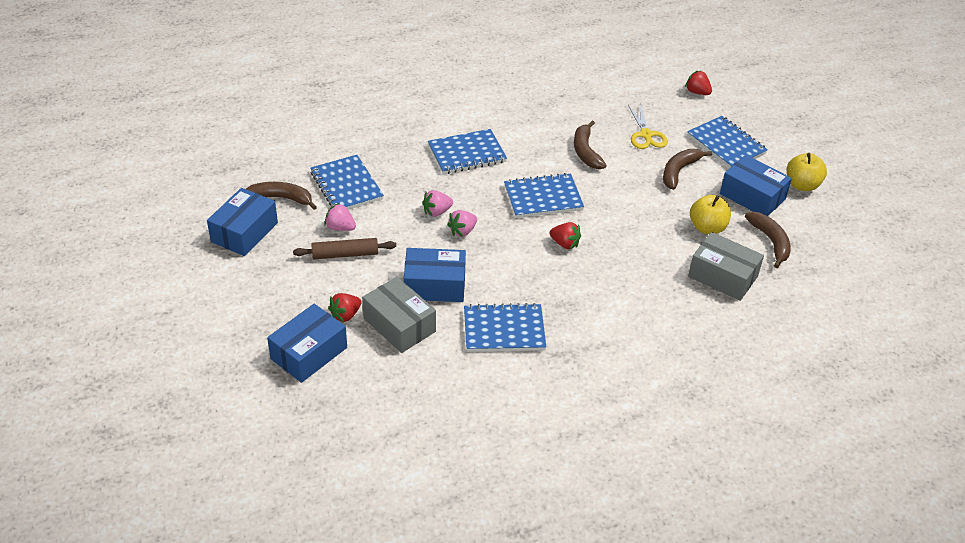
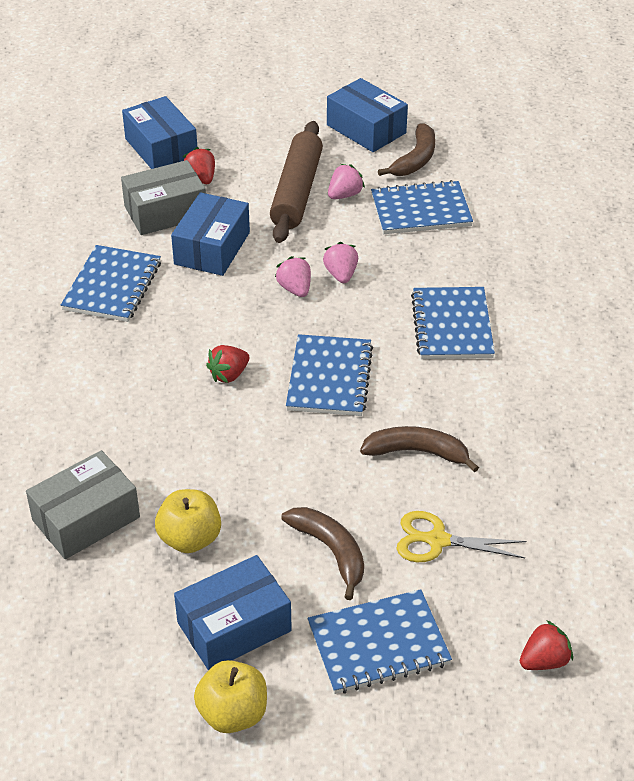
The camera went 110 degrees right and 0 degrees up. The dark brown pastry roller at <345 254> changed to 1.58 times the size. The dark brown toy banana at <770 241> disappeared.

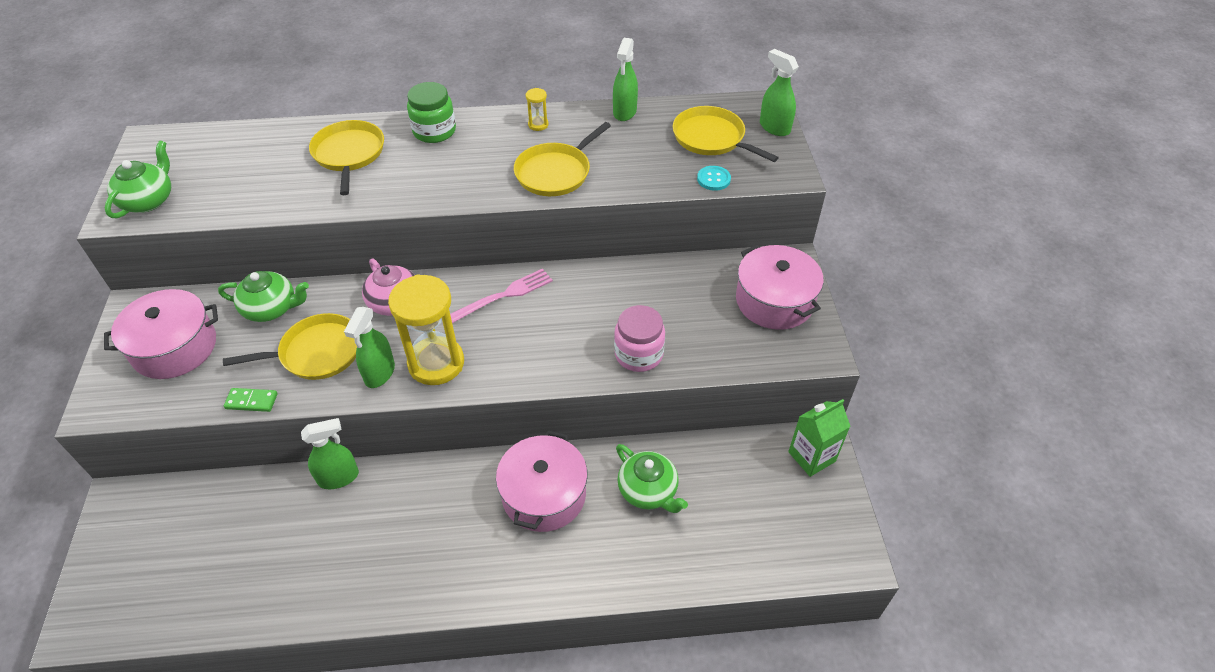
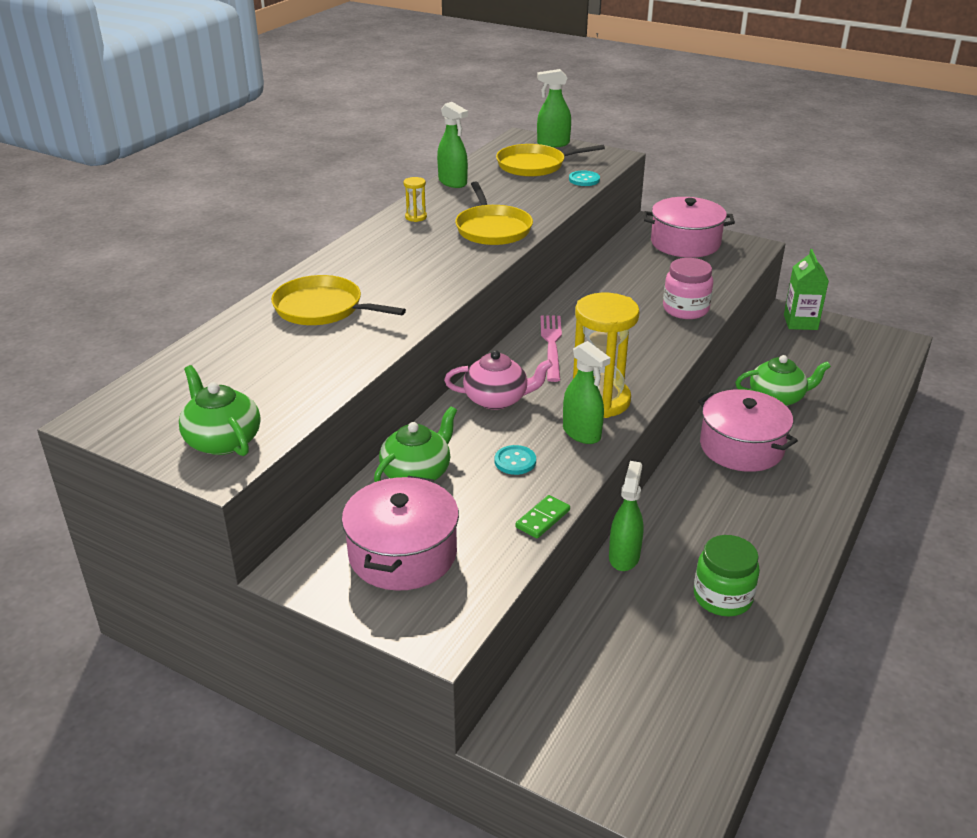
The camera went 55 degrees left and 15 degrees down. The golden pan at <317 352> was replaced by the aqua sewing button at <515 461>. The leaf-green jar moved from <434 131> to <722 597>.

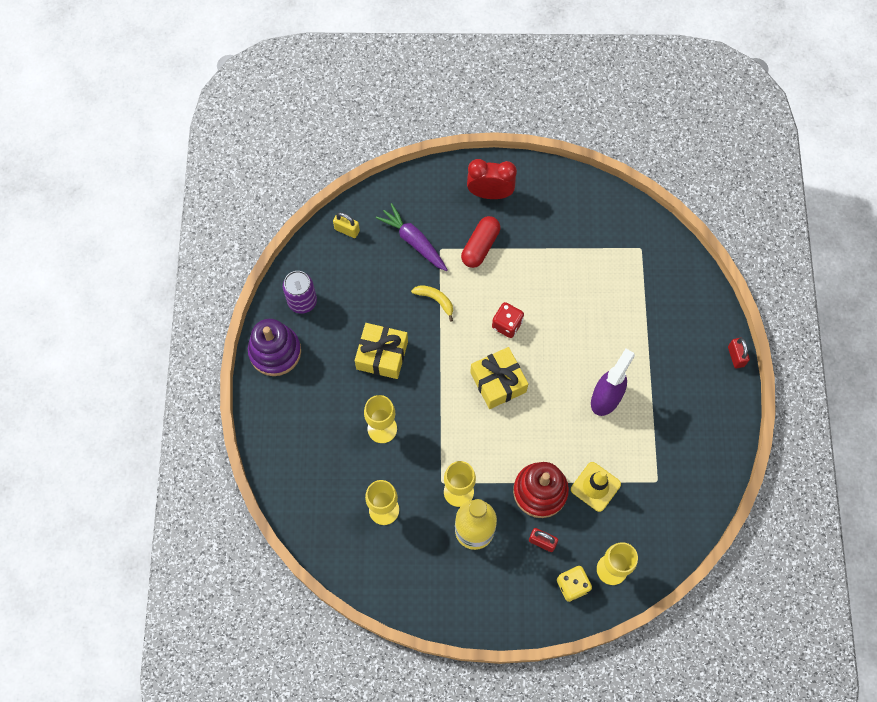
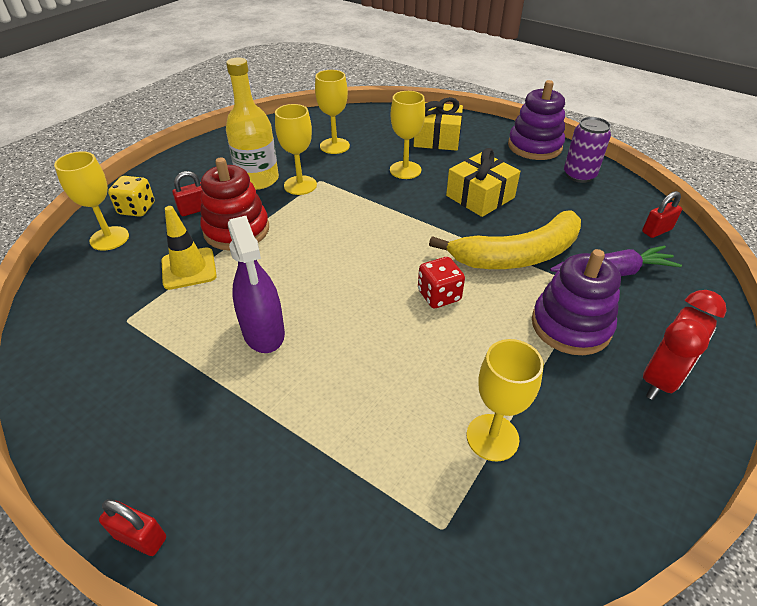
The camera went 125 degrees right and 25 degrees down. The golden wrapped gift moved from <498 382> to <437 138>. The golden toy banana at <435 300> changed to 2.31 times the size. The golden goblet at <492 437> appeared. The scarlet capsule at <480 246> was replaced by the violet stacking toy at <571 325>. The golden small lock at <347 230> became the scarlet small lock at <656 230>.

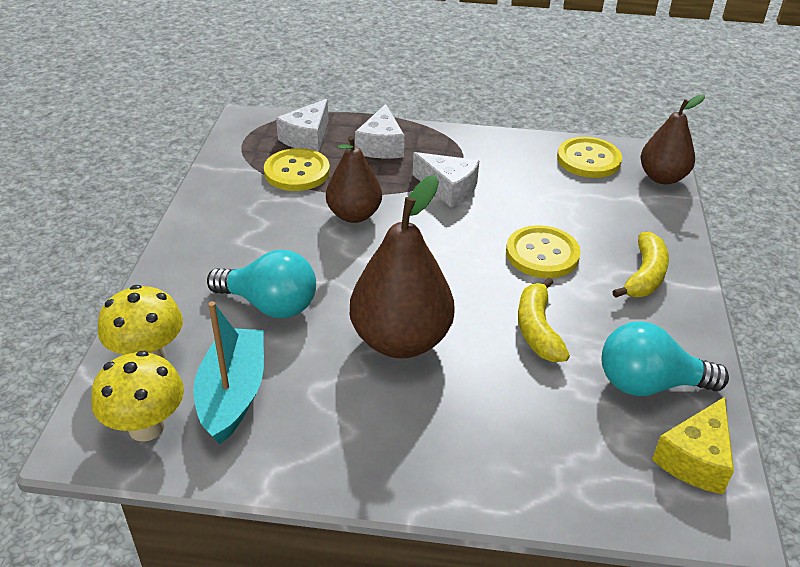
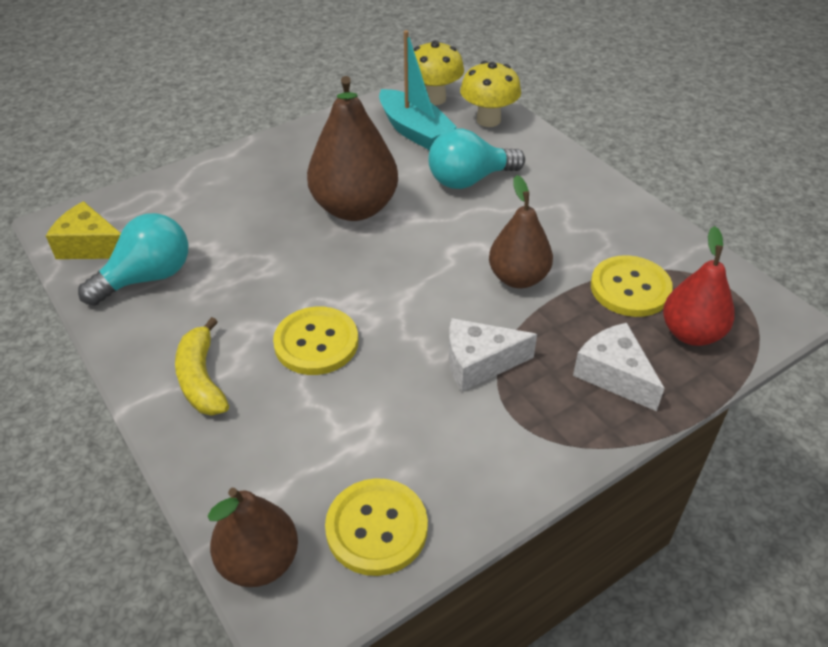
The camera went 140 degrees right and 5 degrees up. The golden cheese wedge at <695 459> turned 60 degrees counterclockwise. The pure white cheese wedge at <307 138> was replaced by the scarlet pear fruit at <691 333>. The golden toy banana at <537 330> disappeared.

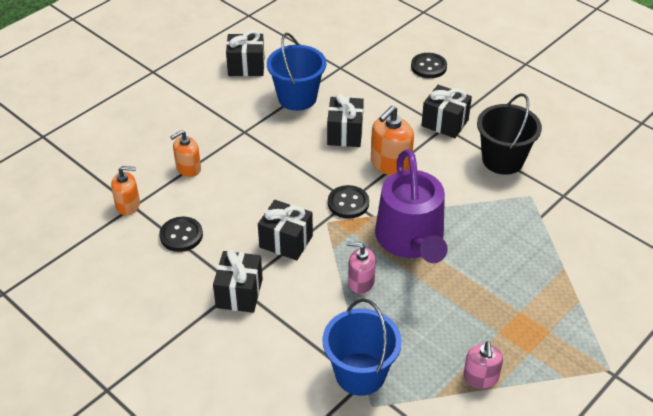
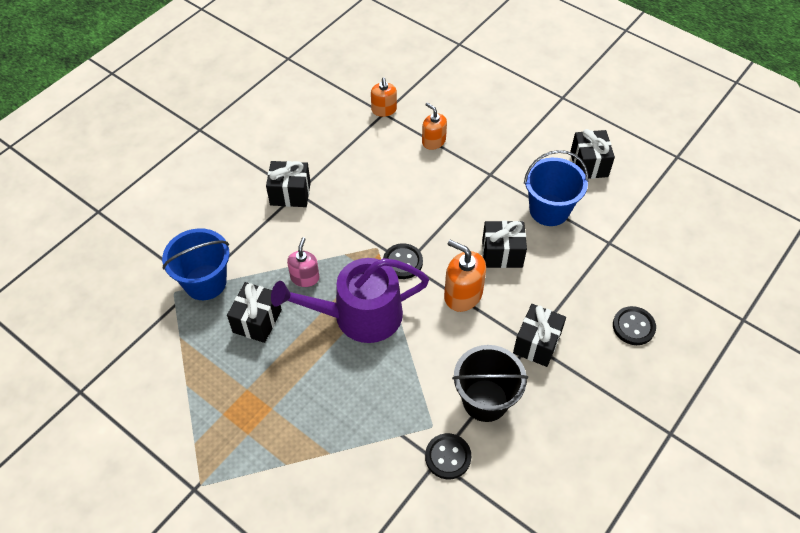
The camera went 85 degrees right and 10 degrees up. The black wrapped gift moved from <286 241> to <257 321>. The black sewing button moved from <181 235> to <448 457>. The rose-pink soap dispenser at <480 377> disappeared.

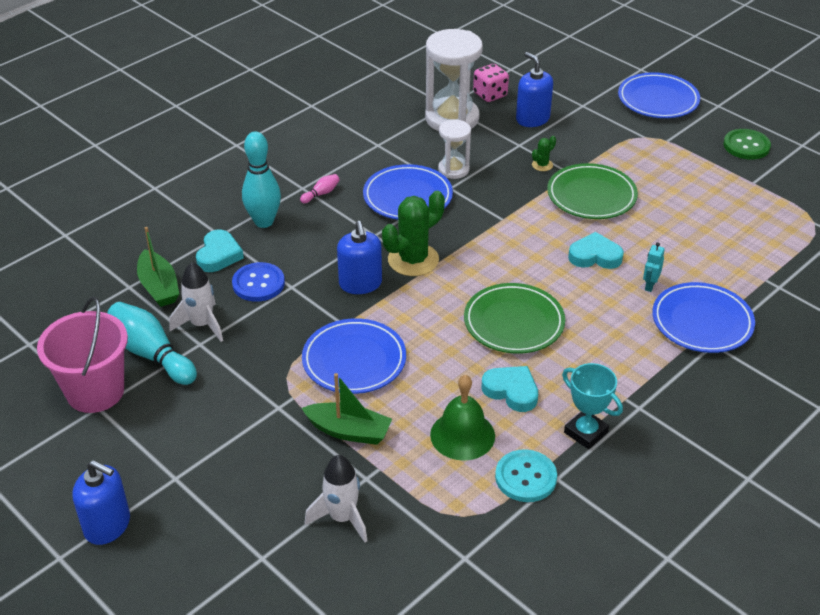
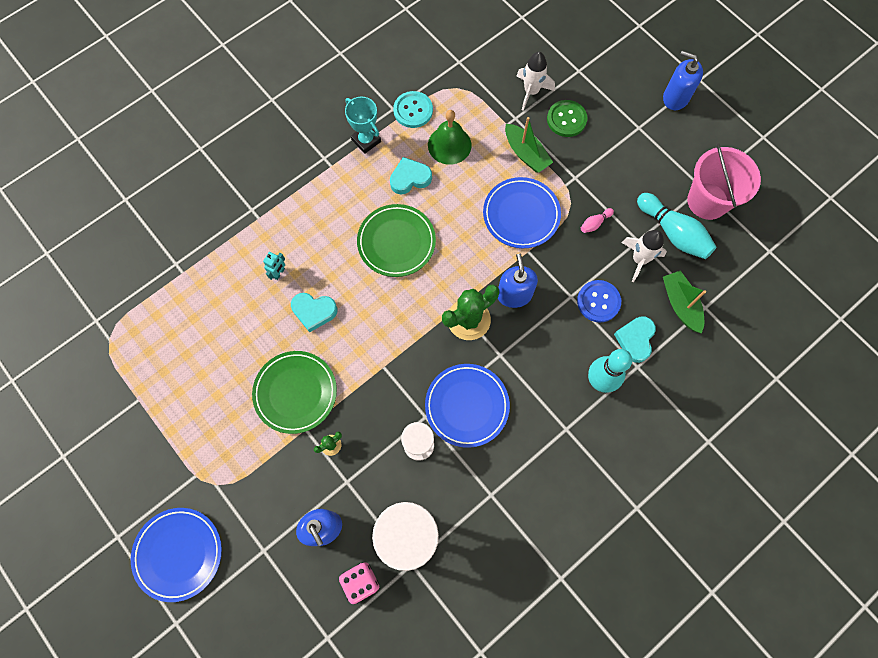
The camera went 175 degrees left and 30 degrees up. The aqua heart at <511 391> turned 120 degrees clockwise. The leaf-green boat at <349 431> turned 150 degrees counterclockwise. The leaf-green sewing button moved from <746 146> to <566 119>. The rose-pink skittle moved from <321 194> to <595 223>. The blue plate at <702 322> disappeared.

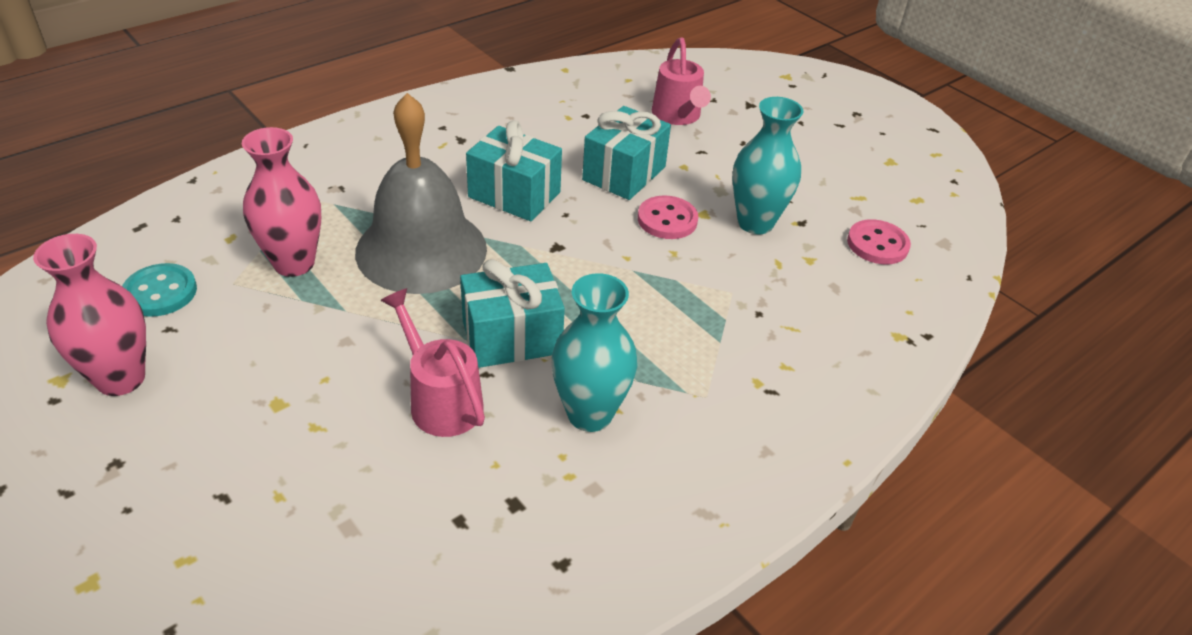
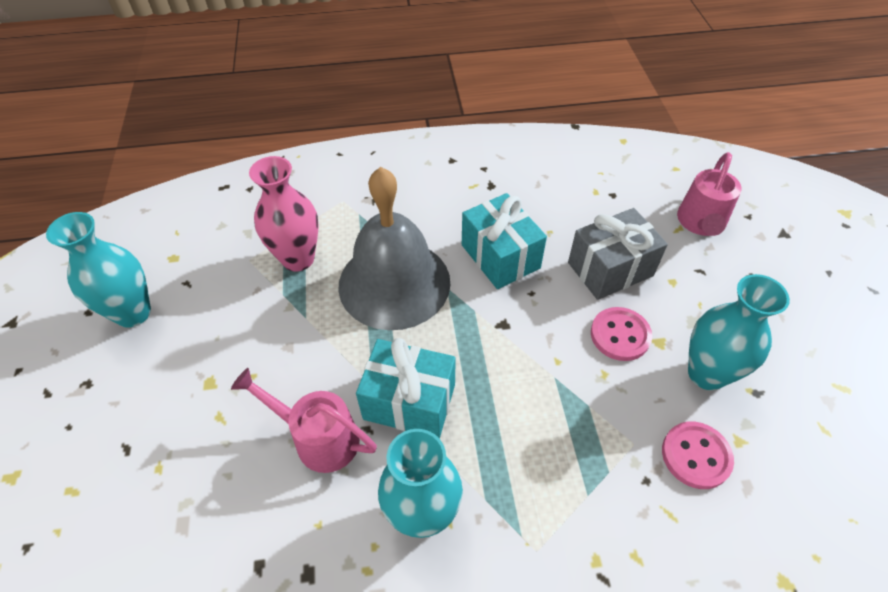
The camera went 35 degrees right and 10 degrees up. The rose-pink flower vase at <121 379> became the aqua flower vase at <133 313>. The rose-pink sprinkling can at <440 400> turned 60 degrees counterclockwise. The aqua wrapped gift at <624 173> became the gray wrapped gift at <610 269>. The rose-pink sewing button moved from <877 244> to <696 456>. The aqua sewing button at <160 292> disappeared.

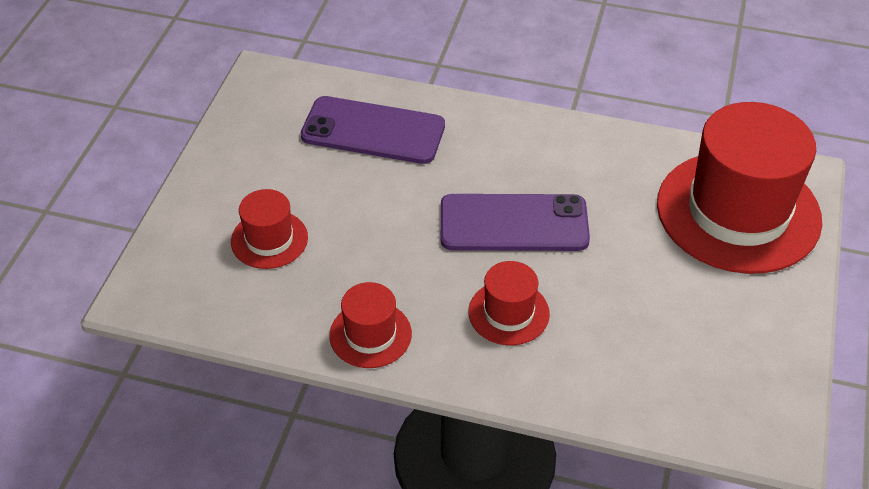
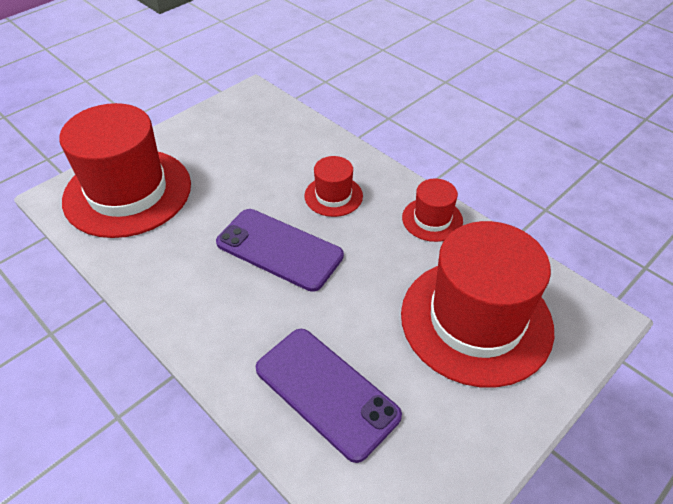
The camera went 150 degrees left and 0 degrees up. The scarlet tall hat at <269 239> changed to 2.16 times the size.

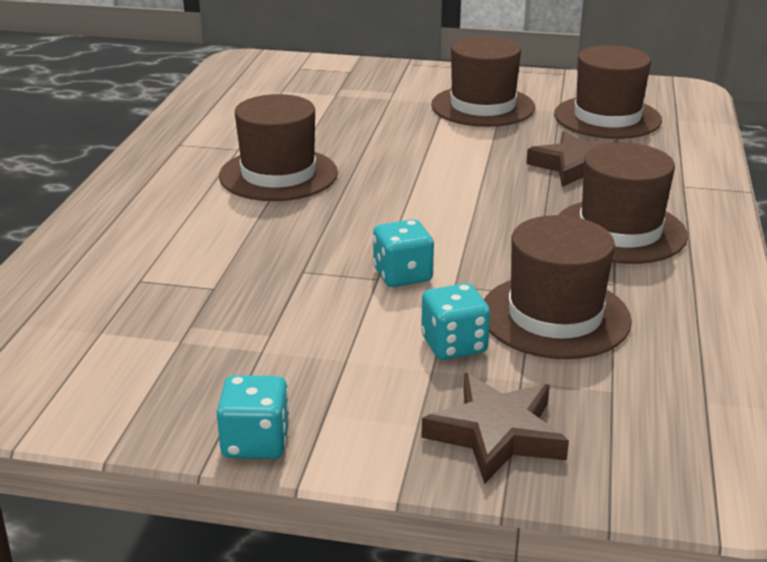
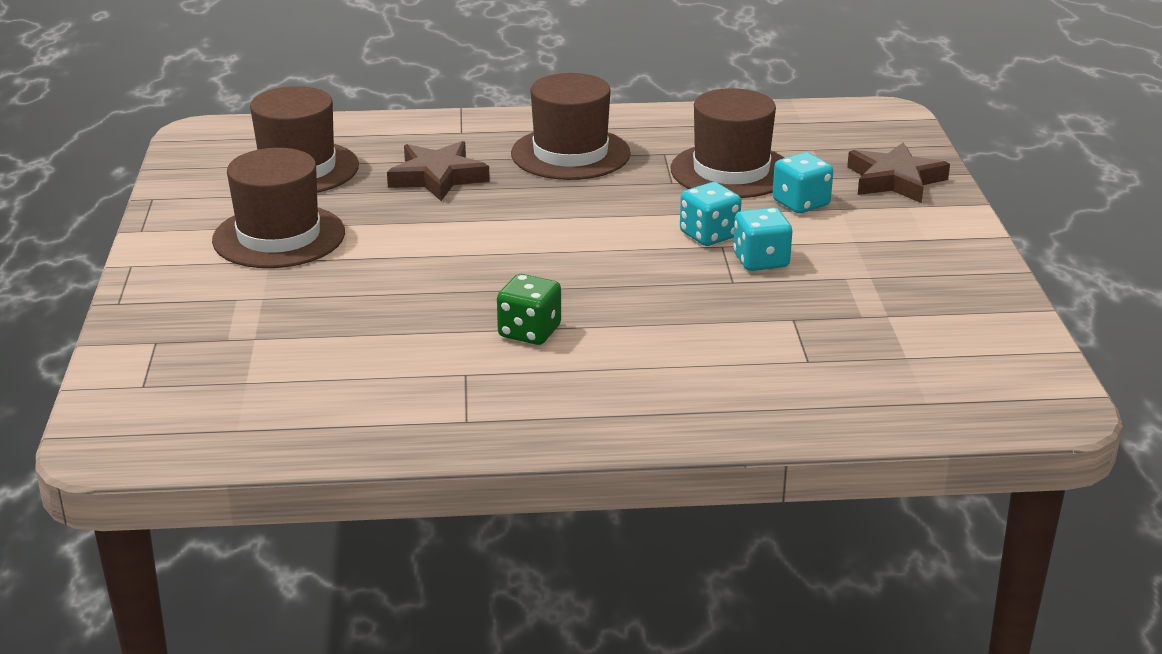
The camera went 105 degrees left and 0 degrees up. The dark brown tall hat at <278 174> was replaced by the leaf-green dice at <529 332>. The aqua dice moved from <256 442> to <760 261>.

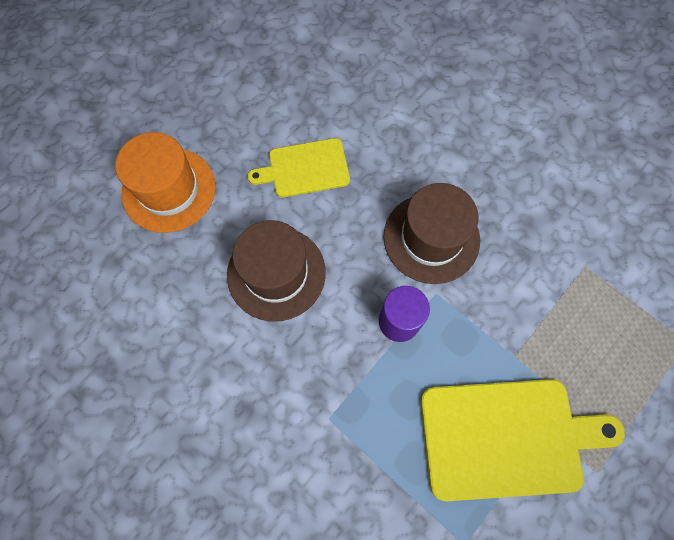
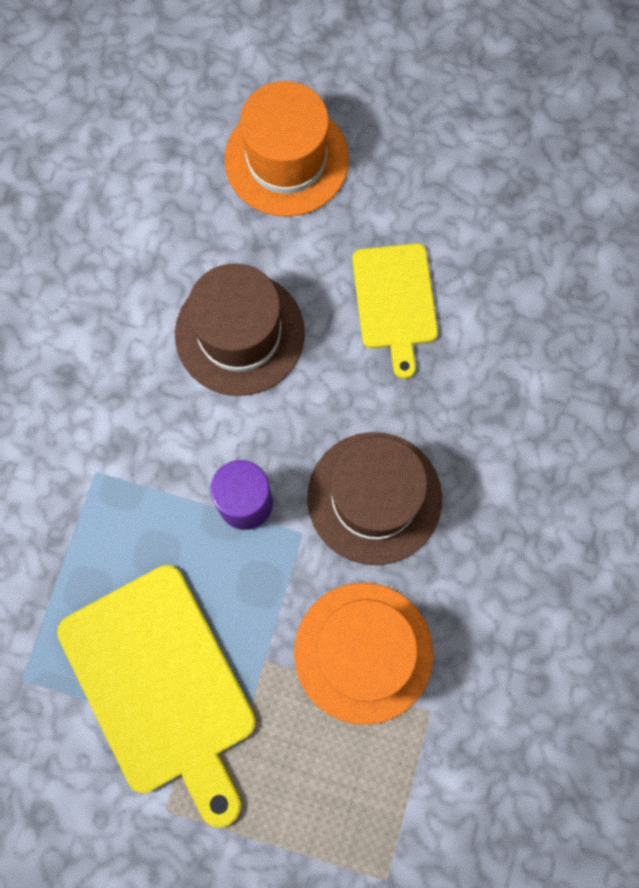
The camera went 65 degrees right and 5 degrees up. The orange tall hat at <363 652> appeared. The golden bread board at <305 168> turned 150 degrees counterclockwise.

